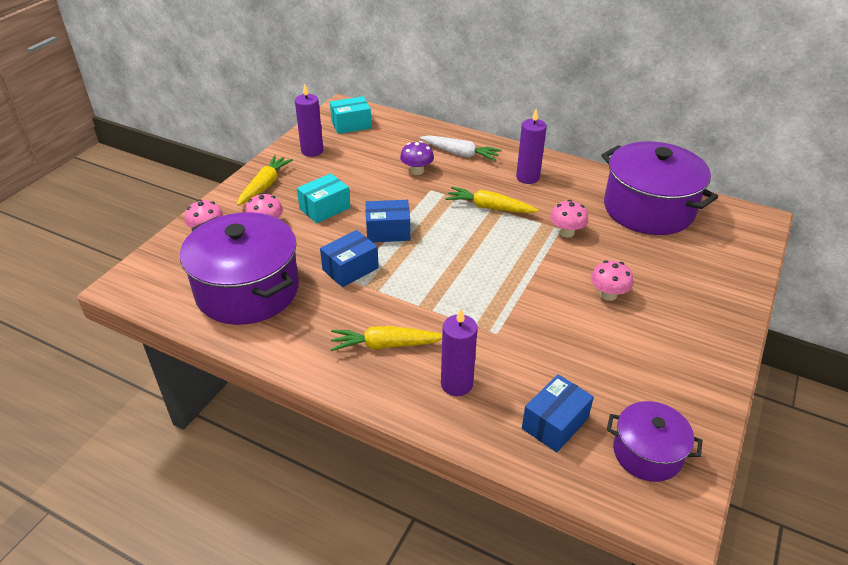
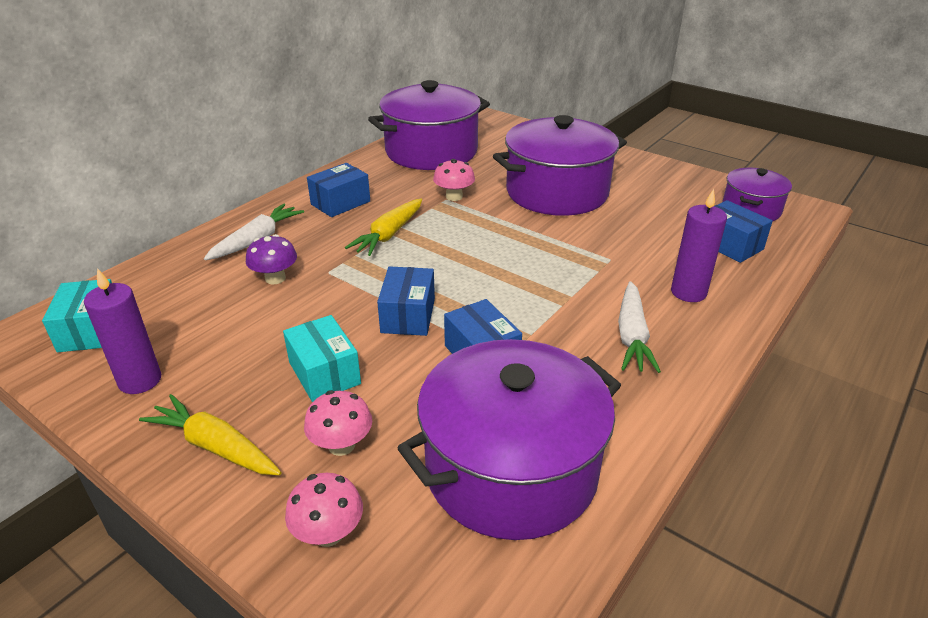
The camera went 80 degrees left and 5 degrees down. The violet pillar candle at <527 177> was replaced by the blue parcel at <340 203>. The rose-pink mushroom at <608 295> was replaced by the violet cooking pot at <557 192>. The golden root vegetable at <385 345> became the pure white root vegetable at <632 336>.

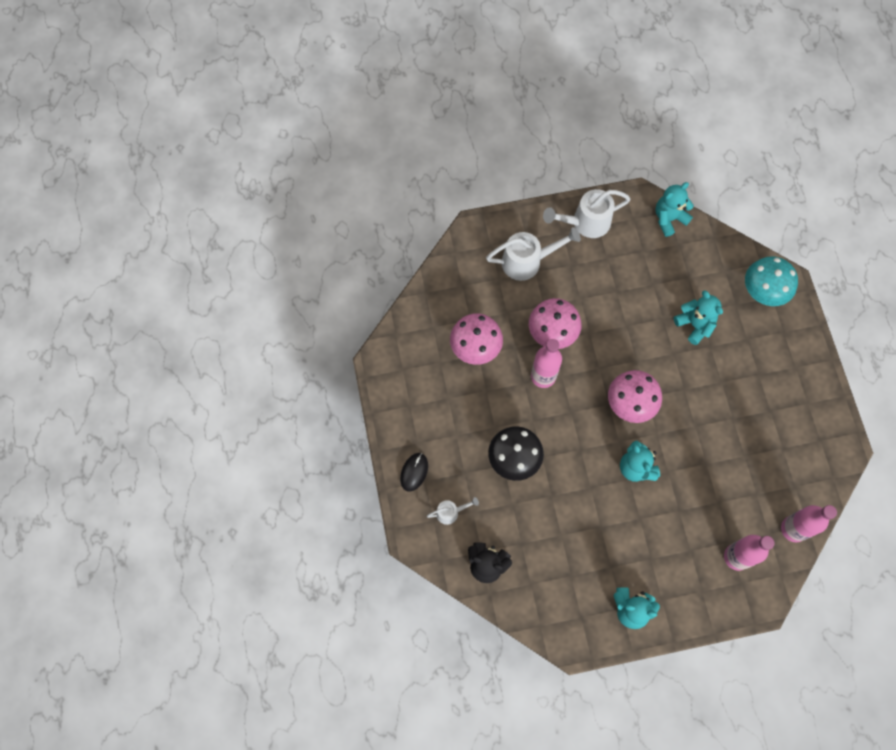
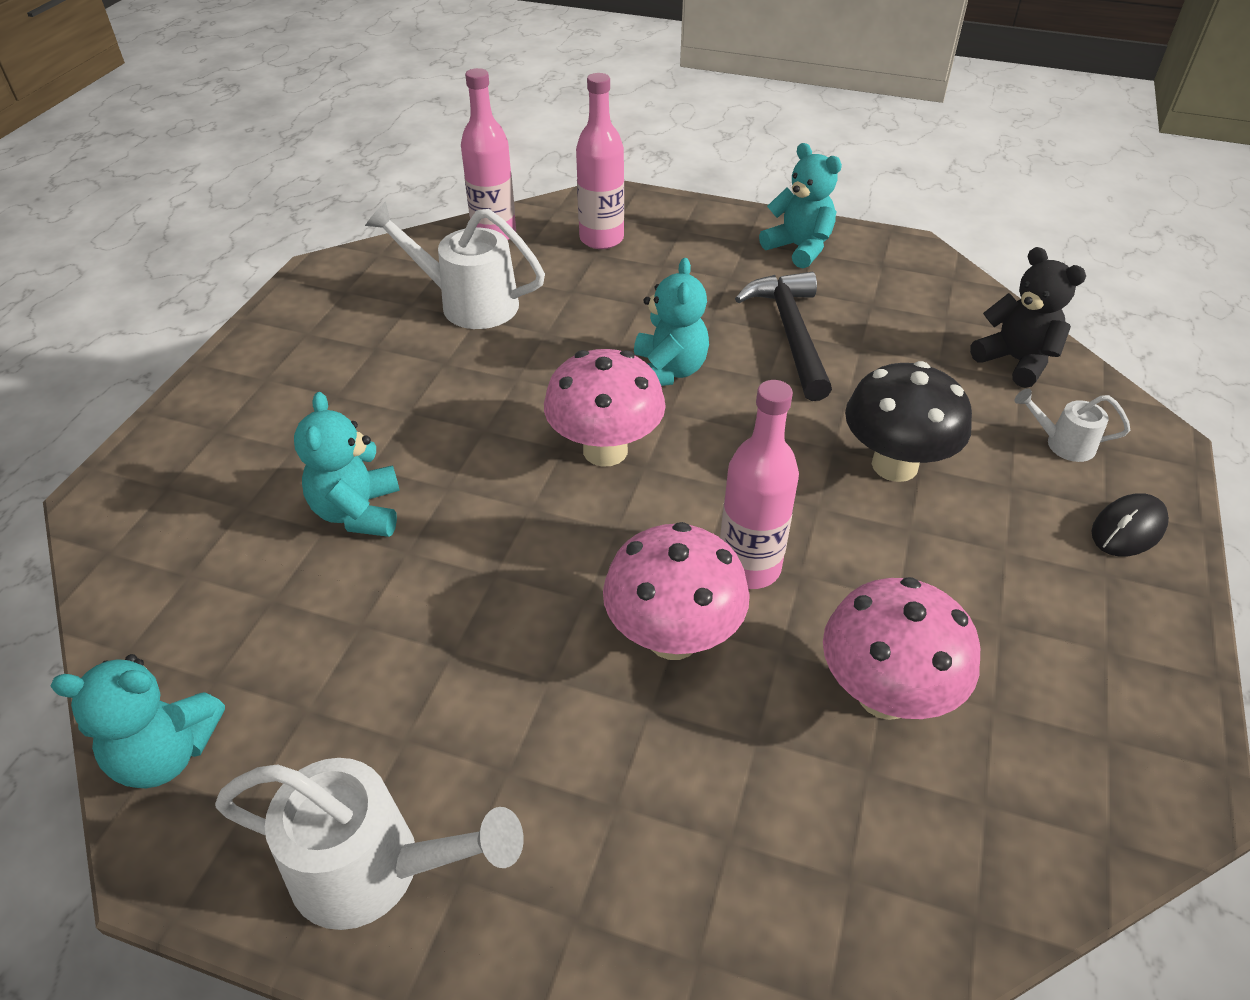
The camera went 150 degrees left and 25 degrees down. The pure white sprinkling can moved from <527 261> to <468 303>. The black hammer at <790 334> appeared. The aqua mushroom at <762 292> disappeared.

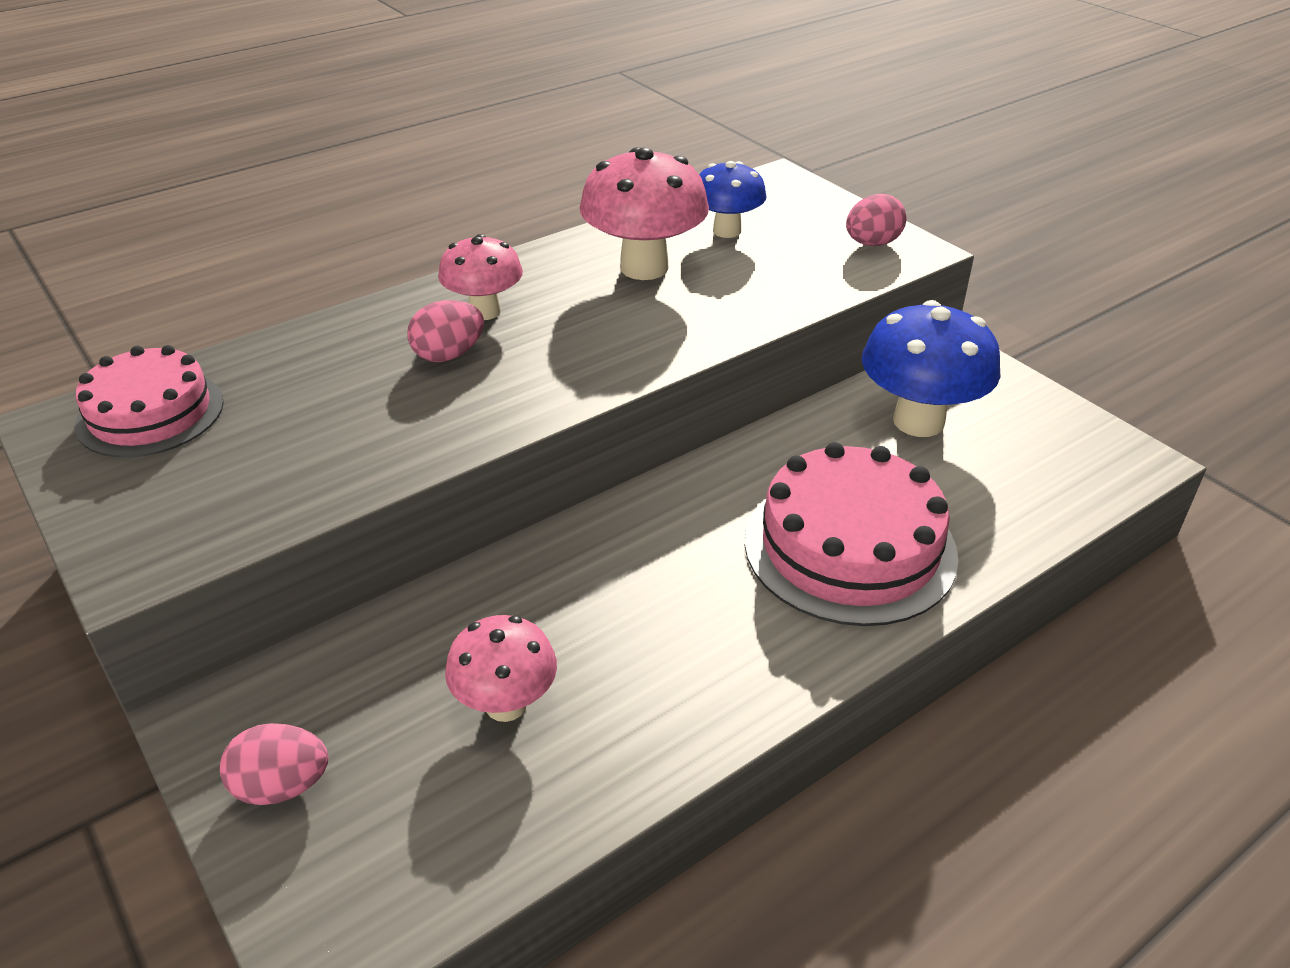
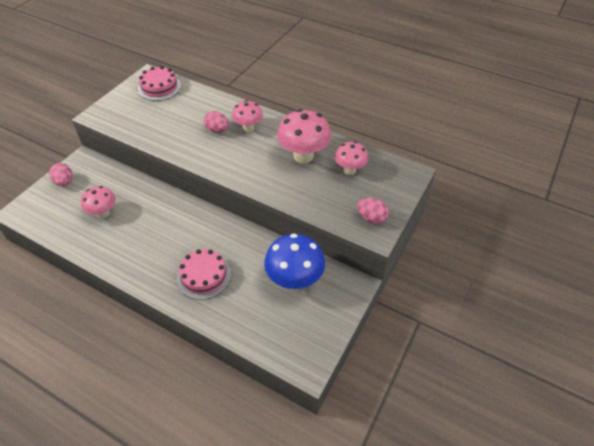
The camera went 65 degrees right and 10 degrees up. The rose-pink layer cake at <850 547> changed to 0.66 times the size. The blue mushroom at <727 231> became the rose-pink mushroom at <349 170>.

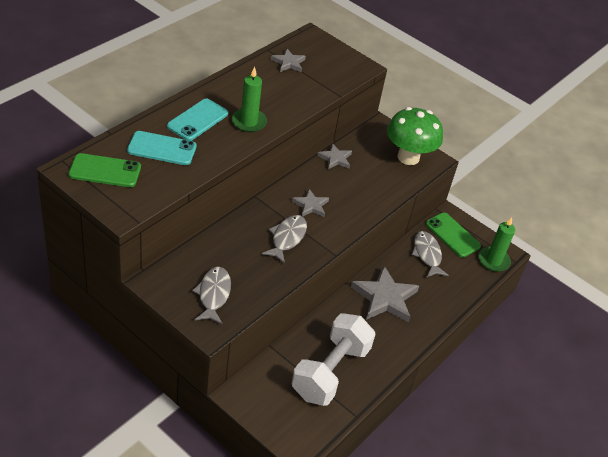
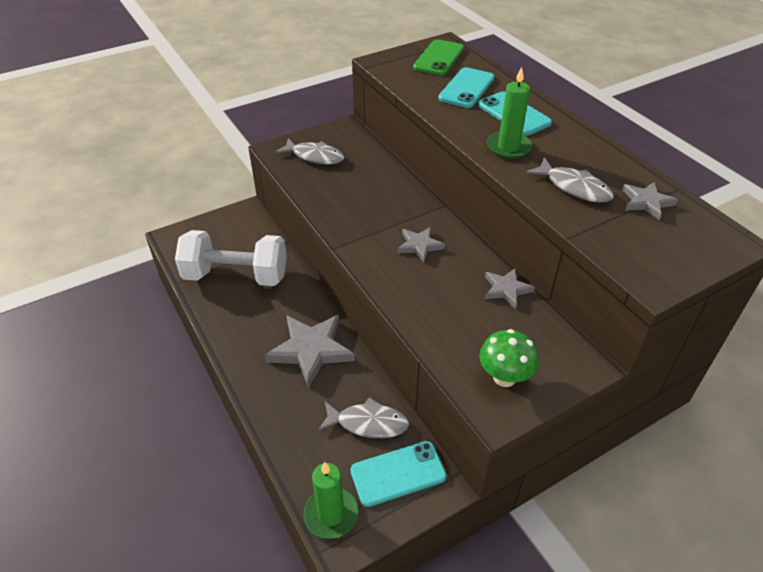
The camera went 115 degrees right and 0 degrees up. The pure white dumbbell at <330 372> turned 45 degrees counterclockwise. The leaf-green mobile phone at <452 235> became the aqua mobile phone at <398 473>. The leaf-green mushroom at <408 157> changed to 0.62 times the size. The gray fish figure moved from <287 238> to <574 187>.

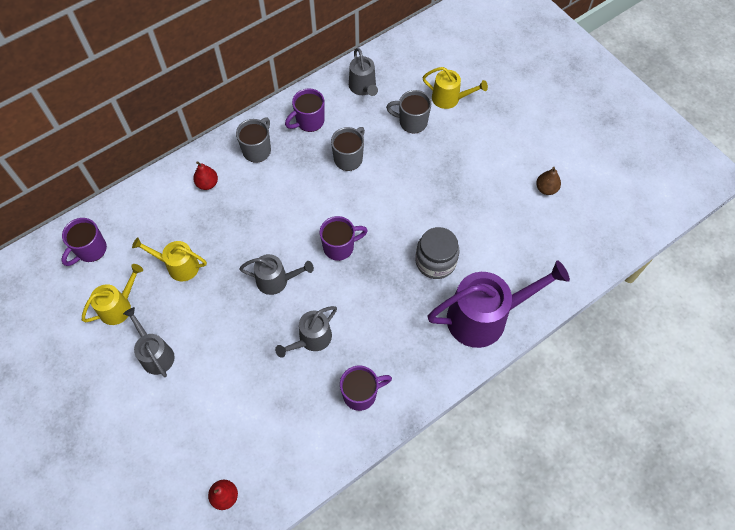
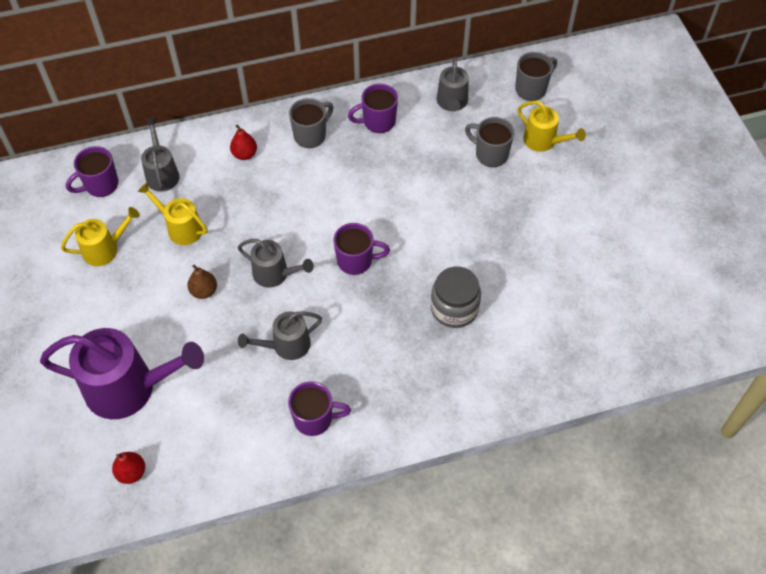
The camera went 20 degrees right and 5 degrees down. The violet sprinkling can moved from <484 317> to <129 388>. The gray sprinkling can moved from <155 354> to <162 173>. The dark brown pear fruit moved from <546 189> to <204 291>. The gray mug moved from <349 158> to <531 89>.

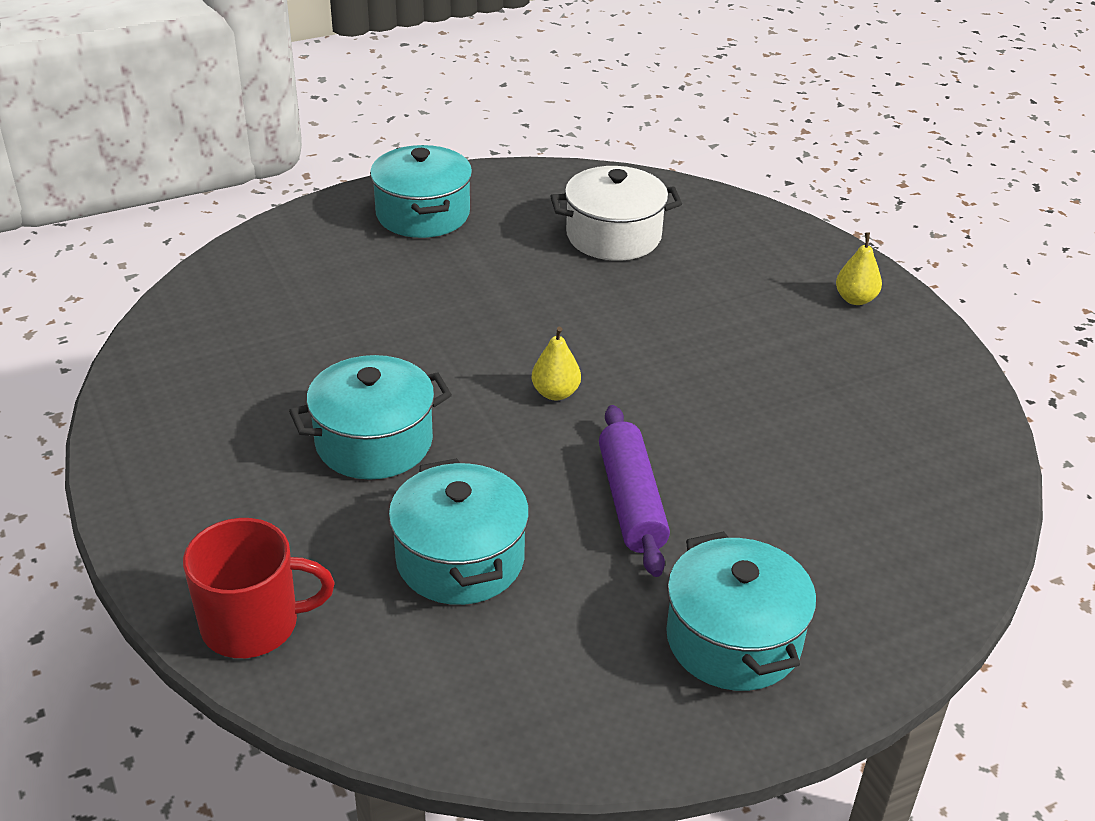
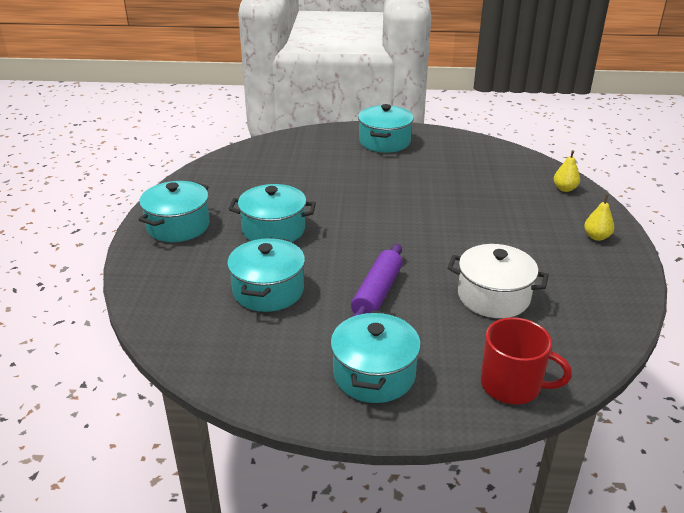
The camera went 30 degrees right and 5 degrees down. The aqua cooking pot at <178 226> appeared. The pure white cooking pot moved from <613 236> to <493 296>. The scarlet mug moved from <253 624> to <512 385>. The golden pear fruit moved from <555 393> to <564 189>.

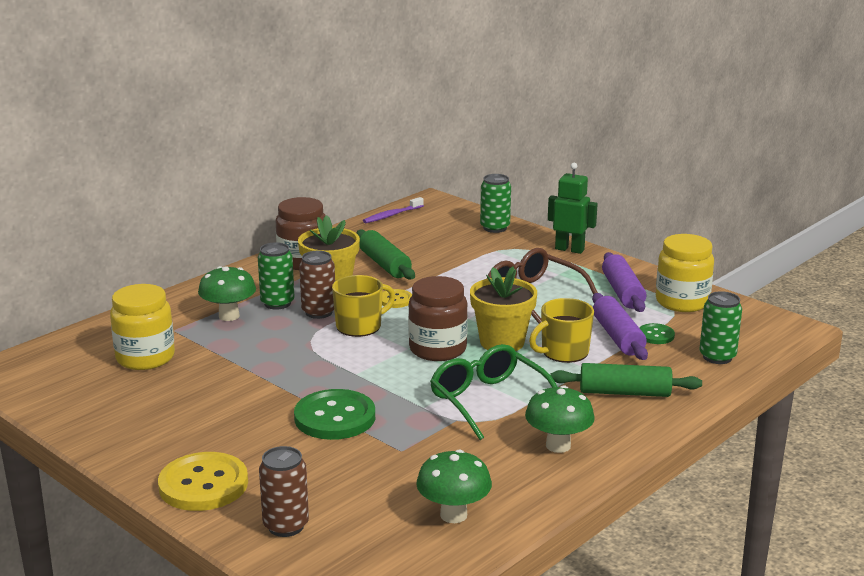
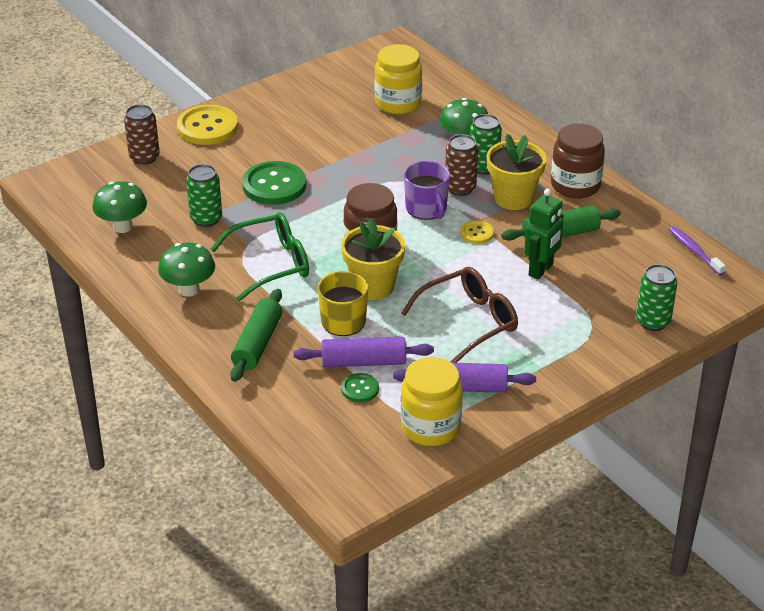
The camera went 100 degrees right and 15 degrees up. The leaf-green can moved from <717 357> to <206 219>. The golden mug at <360 326> became the violet mug at <426 209>. The leaf-green robot moved from <569 249> to <541 270>.

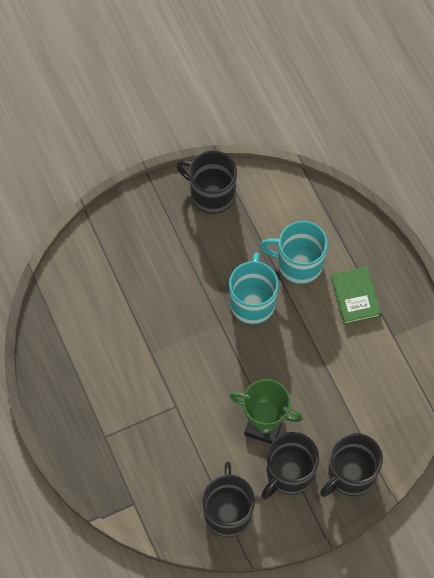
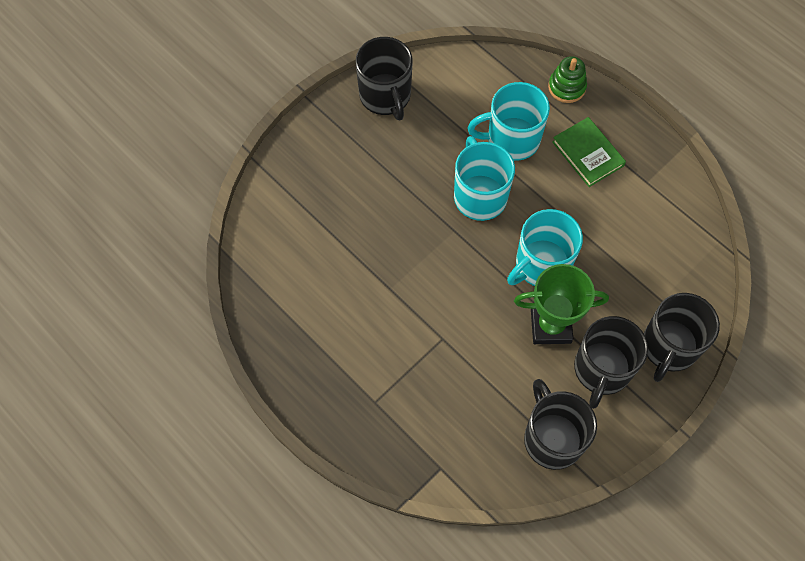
The camera went 20 degrees left and 0 degrees up. The black mug at <211 194> turned 120 degrees counterclockwise. The aqua mug at <541 265> appeared. The leaf-green stacking toy at <567 87> appeared.

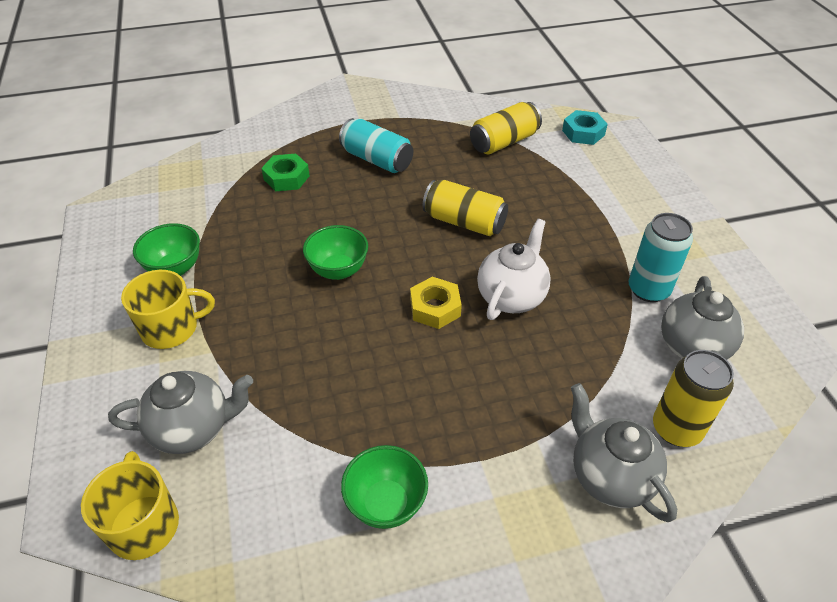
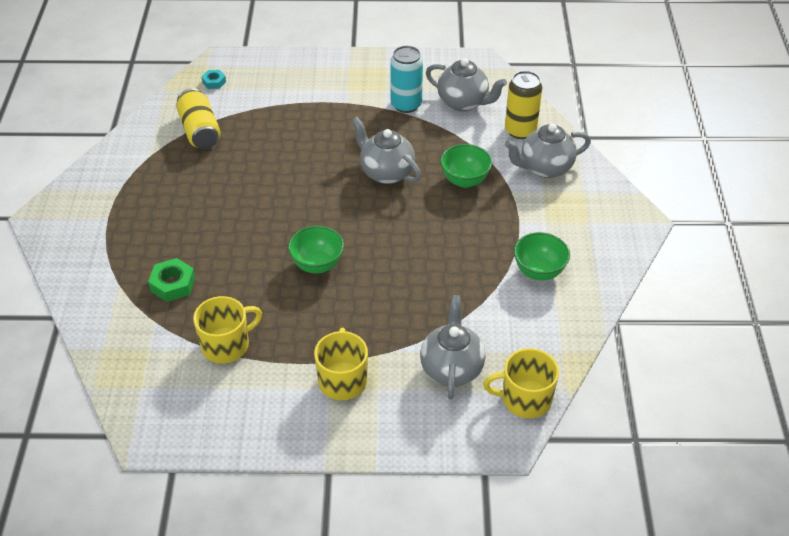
The camera went 75 degrees left and 0 degrees up. The golden mug at <226 345> appeared. The aqua nut at <583 133> changed to 0.62 times the size. The pure white tea pot at <511 297> became the gray tea pot at <386 172>. The leaf-green serving bowl moved from <175 268> to <464 180>. The aqua can at <376 160> disappeared. The golden nut at <435 308> disappeared. The golden can at <464 222> disappeared.

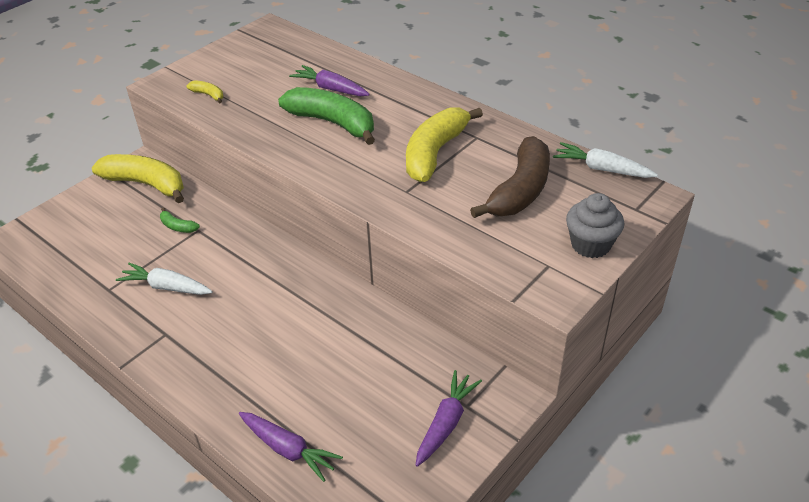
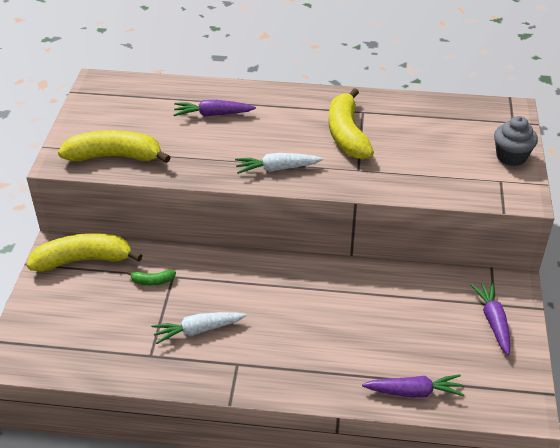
The camera went 35 degrees left and 0 degrees up. The golden toy banana at <208 95> changed to 2.31 times the size. The pure white root vegetable moved from <601 169> to <277 168>. The leaf-green toy banana at <333 123> disappeared. The dark brown toy banana at <520 190> disappeared.

